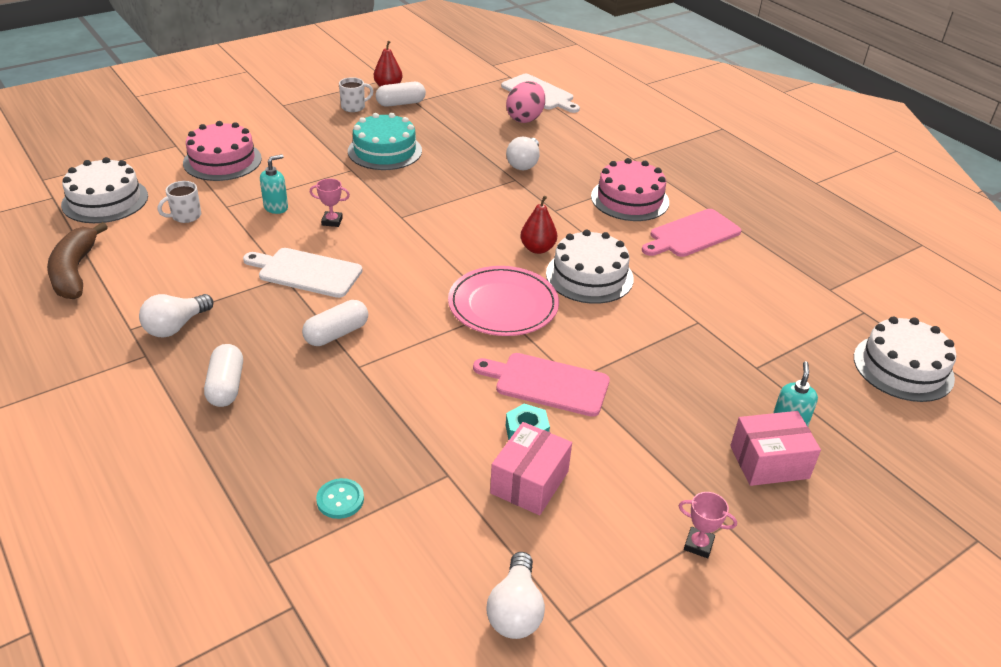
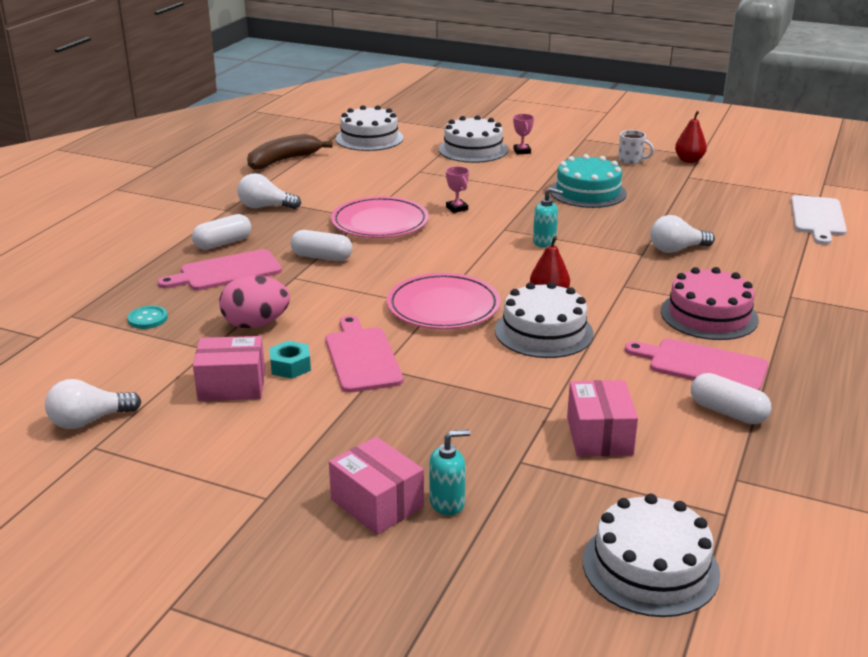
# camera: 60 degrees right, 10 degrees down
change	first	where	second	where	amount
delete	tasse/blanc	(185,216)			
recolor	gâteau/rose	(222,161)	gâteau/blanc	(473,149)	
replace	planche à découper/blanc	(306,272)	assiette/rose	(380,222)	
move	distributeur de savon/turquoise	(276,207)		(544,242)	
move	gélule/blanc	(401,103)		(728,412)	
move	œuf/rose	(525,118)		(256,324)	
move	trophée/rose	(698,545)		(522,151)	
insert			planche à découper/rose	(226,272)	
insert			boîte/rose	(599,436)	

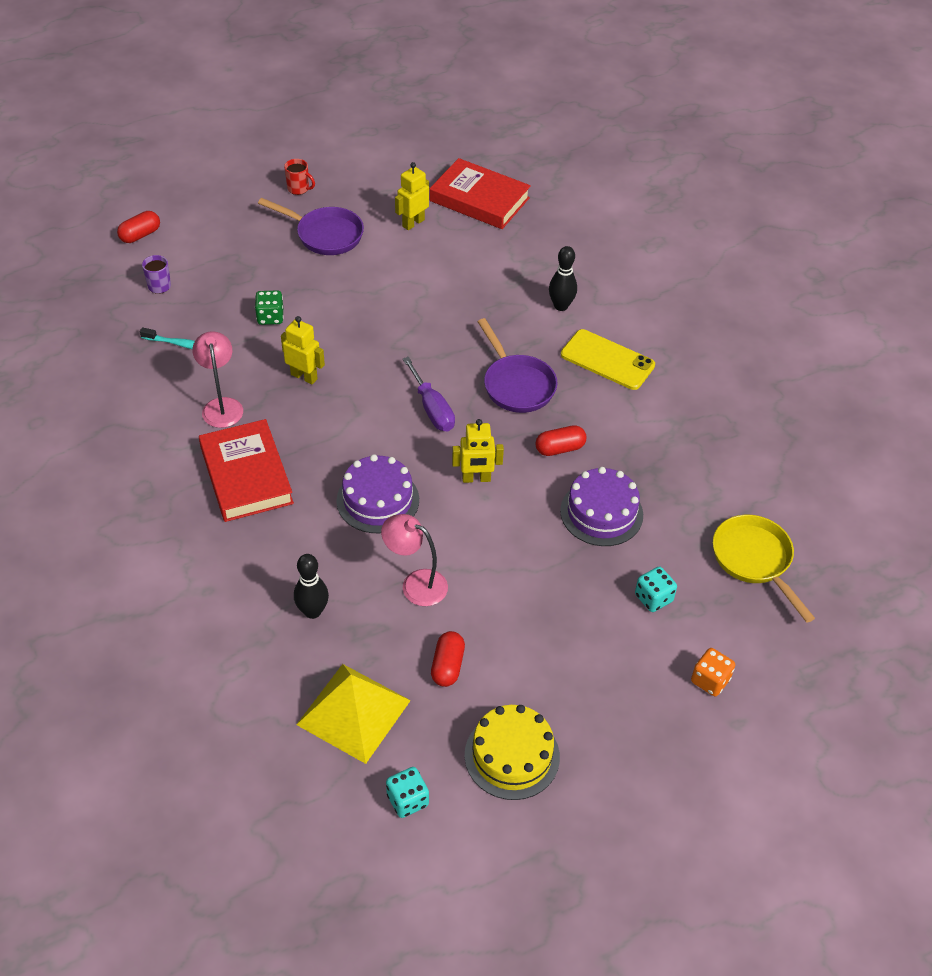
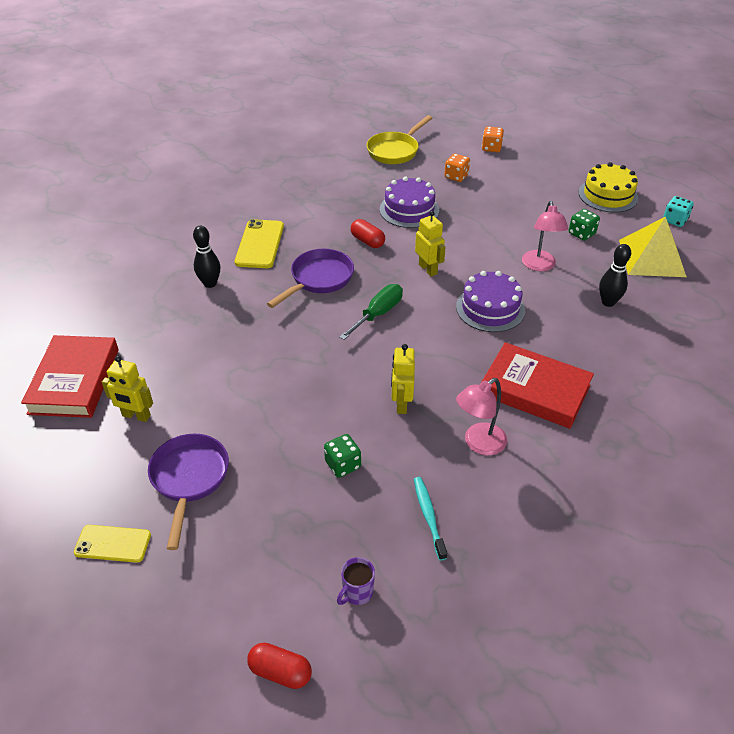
# camera: 115 degrees left, 5 degrees down
change	first	where	second	where	amount
rotate	livre/rouge	(246,475)		(535,390)	75 degrees clockwise
replace	tasse/rouge	(299,189)	téléphone/jaune	(113,543)	
recolor	tournevis/violet	(432,409)	tournevis/vert	(378,314)	
replace	gélule/rouge	(447,666)	dé/vert	(581,234)	
recolor	dé/turquoise	(653,598)	dé/orange	(456,176)	

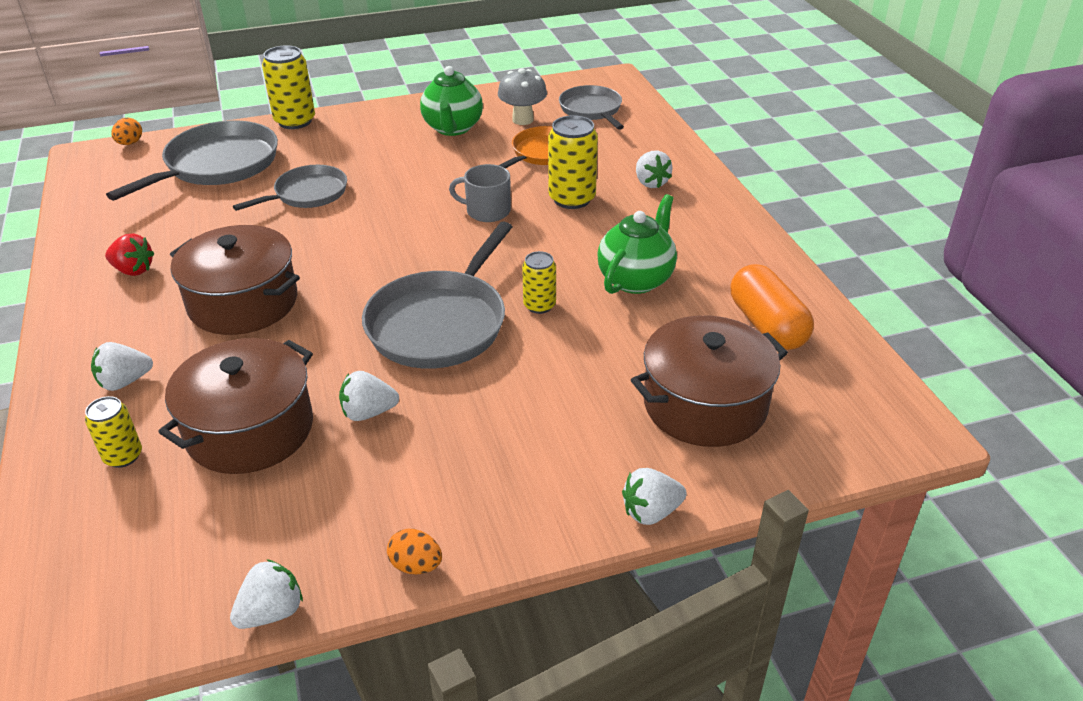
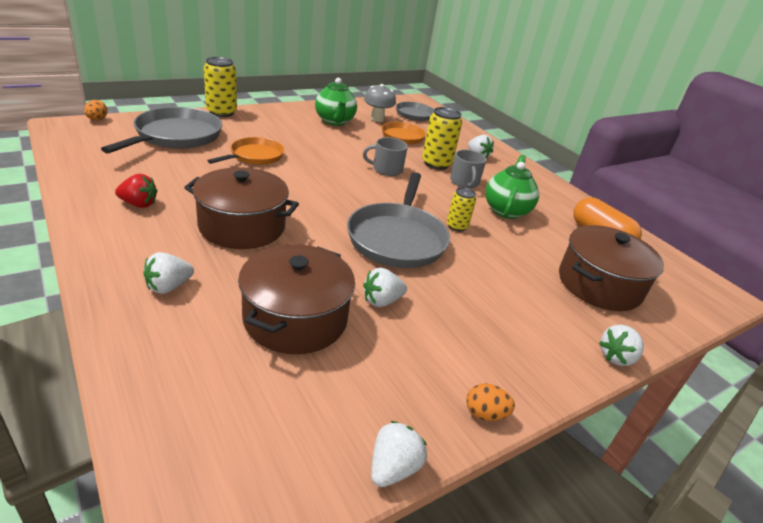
# camera: 20 degrees left, 5 degrees down
change	first	where	second	where	amount
delete	canette/jaune	(123,456)			
recolor	poêle/gris	(308,194)	poêle/orange	(255,156)	
insert			tasse/gris	(464,182)	

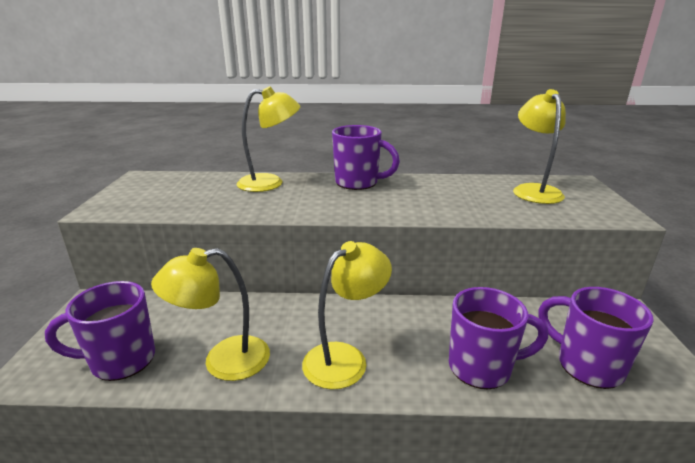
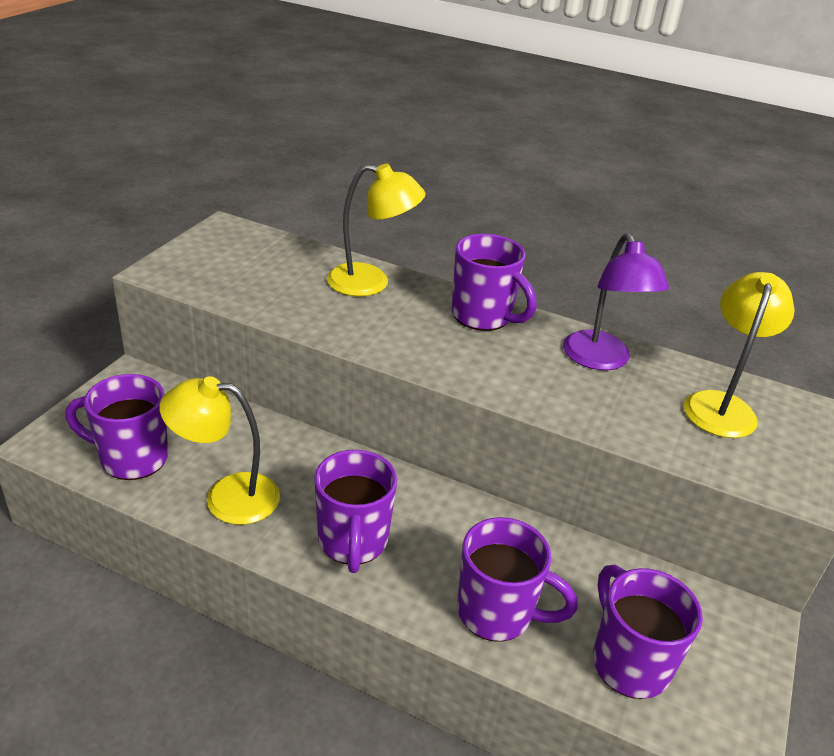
# camera: 20 degrees right, 10 degrees up
change	first	where	second	where	amount
replace	lampe/jaune	(345,358)	tasse/violet	(353,542)	
insert			lampe/violet	(601,360)	

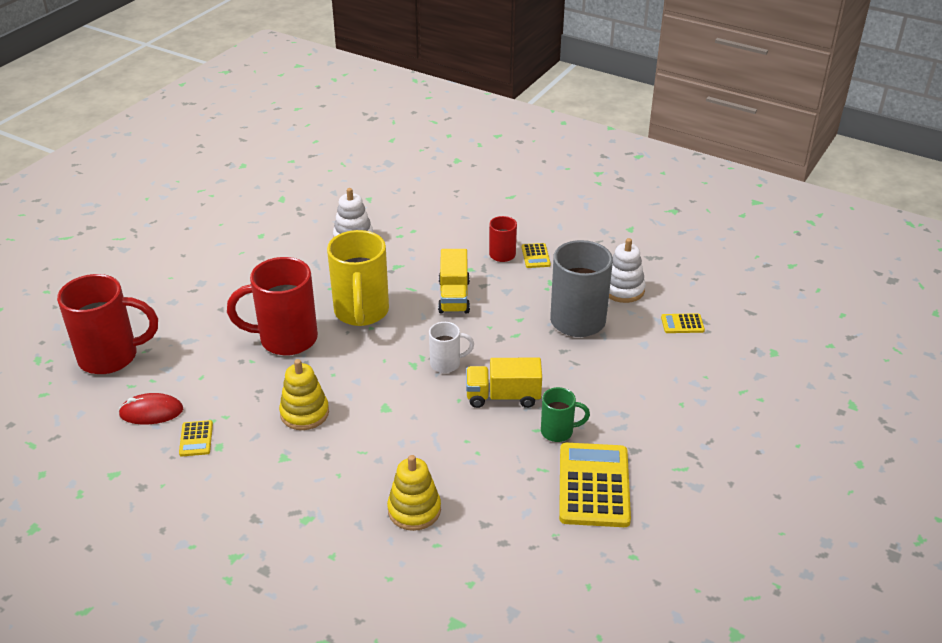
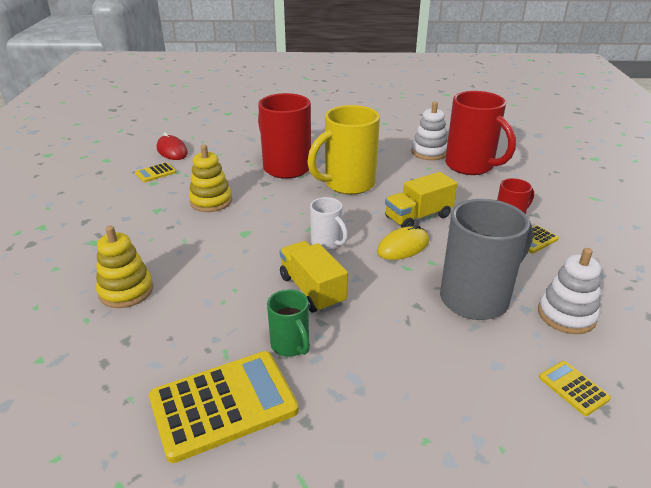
# camera: 60 degrees right, 5 degrees down
change	first	where	second	where	amount
move	tasse/rouge	(111,357)		(471,166)	
insert			souris/jaune	(403,247)	

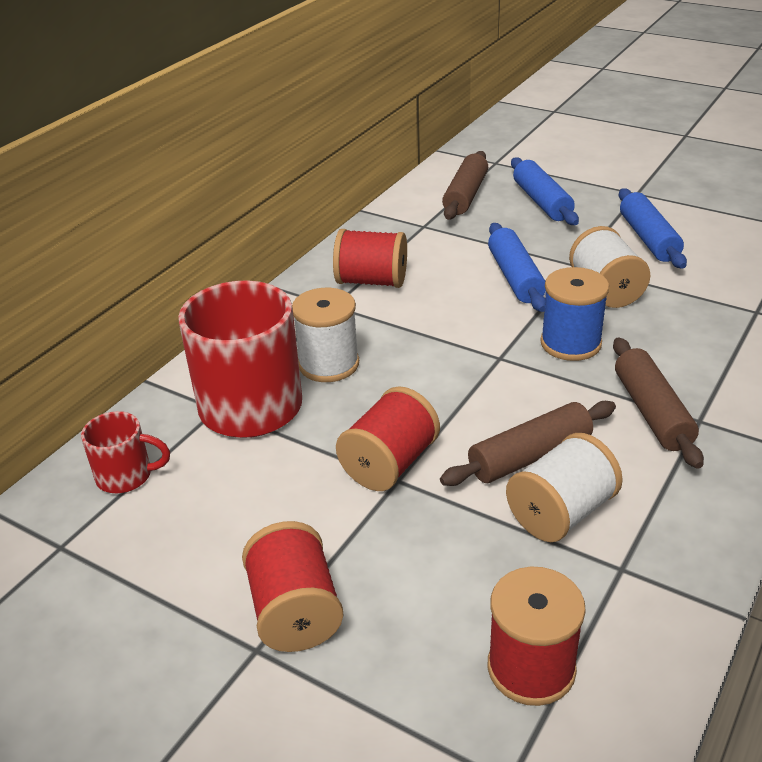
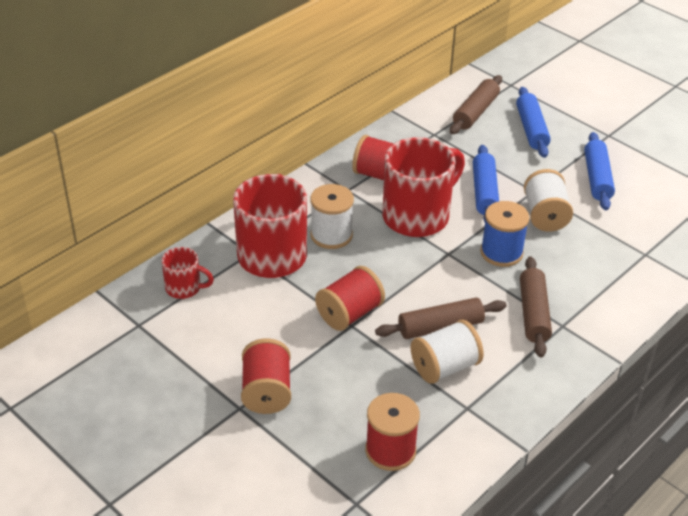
# camera: 10 degrees right, 5 degrees up
change	first	where	second	where	amount
insert			tasse/rouge	(418,216)	

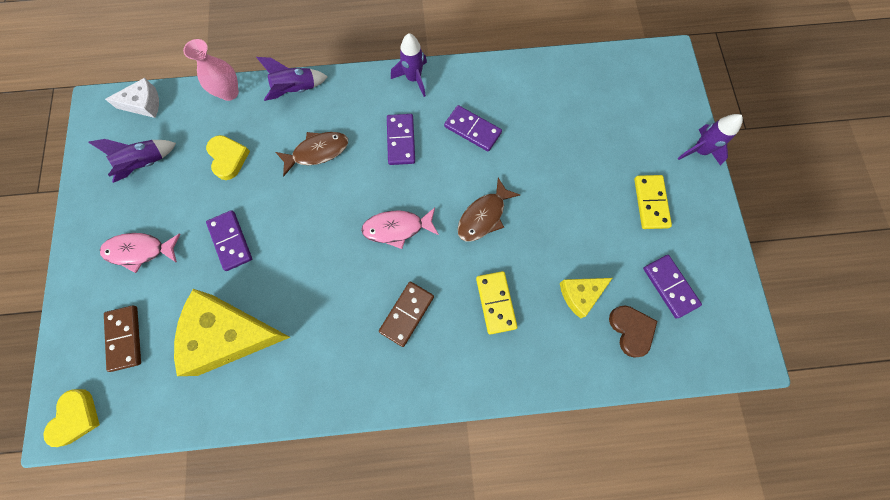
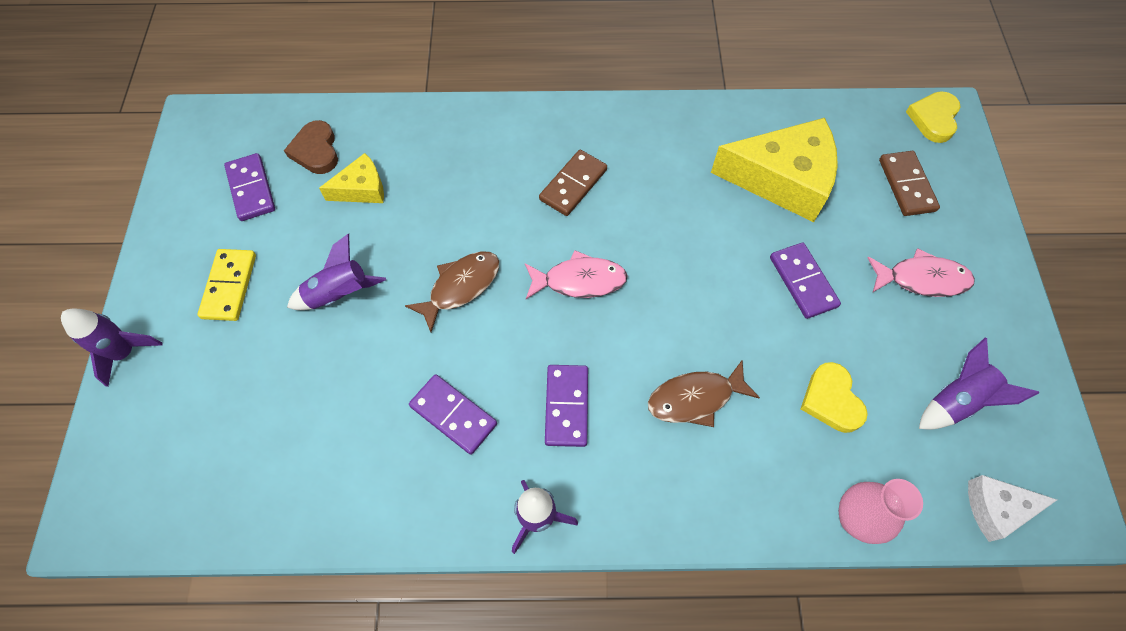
# camera: 175 degrees left, 10 degrees down
change	first	where	second	where	amount
move	fusée/violet	(296,90)		(339,294)	
delete	domino/jaune	(496,303)			

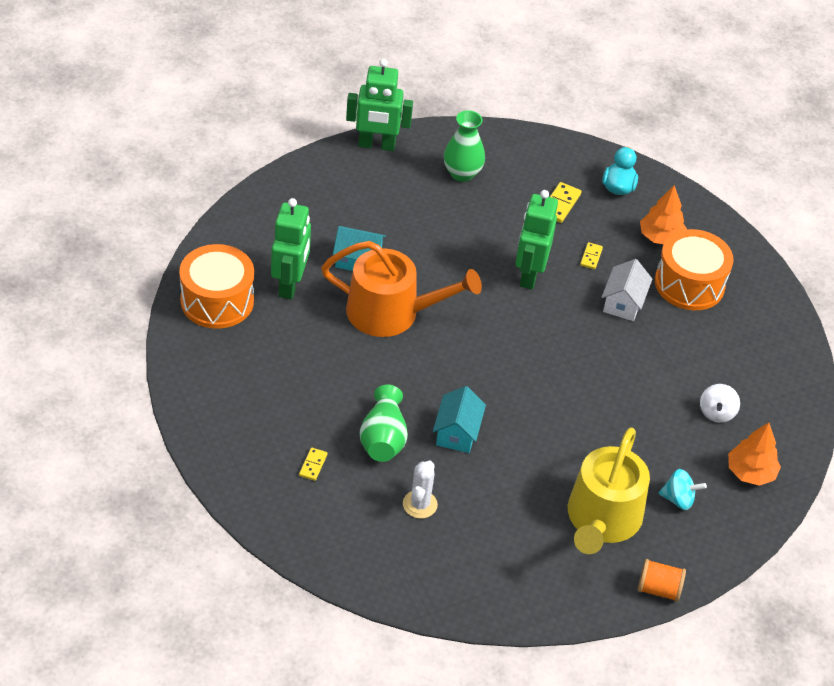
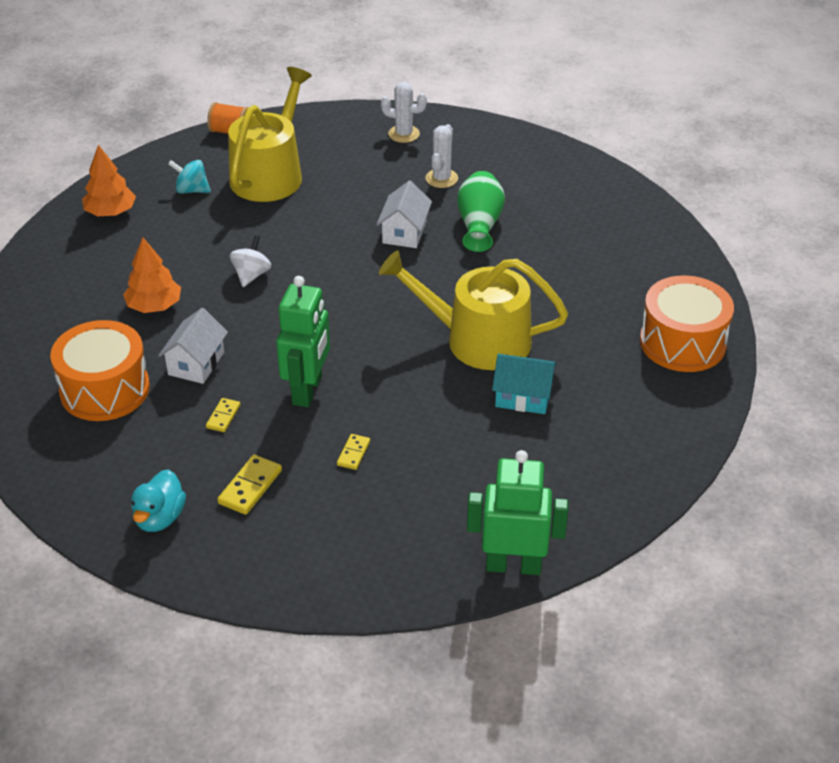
# camera: 175 degrees left, 5 degrees down
change	first	where	second	where	amount
delete	robot/vert	(290,285)			
move	domino/jaune	(313,465)		(353,453)	
recolor	arrosoir/orange	(391,312)	arrosoir/jaune	(477,340)	
recolor	maison/turquoise	(457,433)	maison/blanc	(404,232)	
delete	vase/vert	(462,173)			
move	arbre/orange	(660,237)		(154,306)	
move	toupie/blanc	(716,413)		(251,275)	
insert			cactus/blanc	(404,134)	

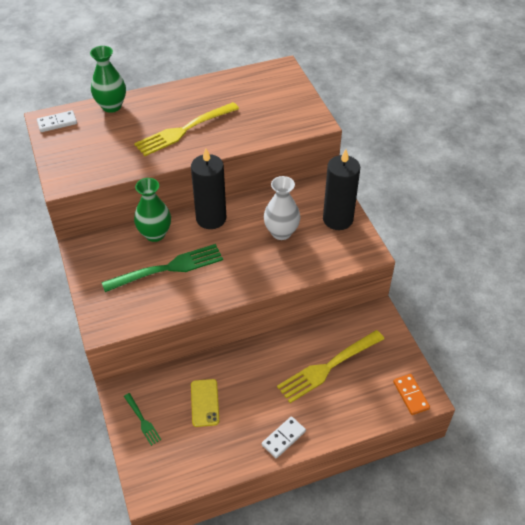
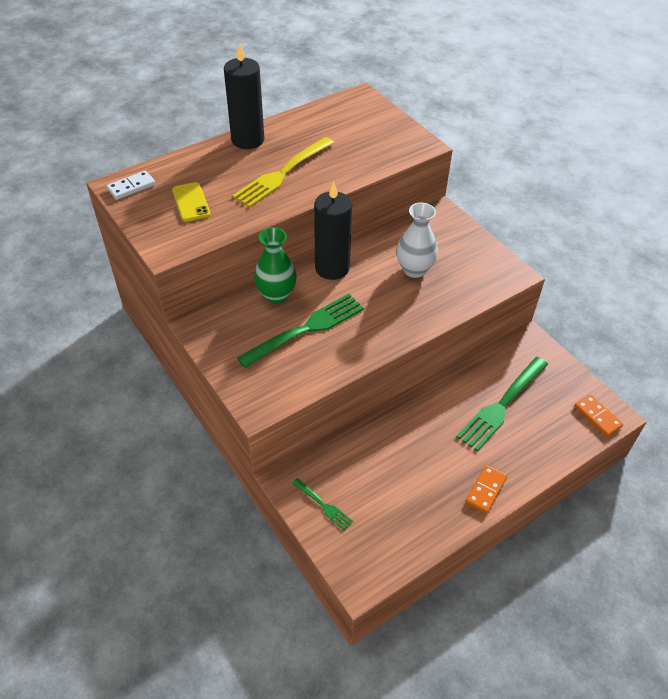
# camera: 15 degrees left, 0 degrees up
change	first	where	second	where	amount
delete	vase/vert	(111,106)			
move	téléphone/jaune	(204,403)		(191,202)	
recolor	domino/blanc	(283,438)	domino/orange	(485,490)	
recolor	fourchette/jaune	(329,366)	fourchette/vert	(502,404)	
move	bougie/noir	(337,219)		(248,140)	

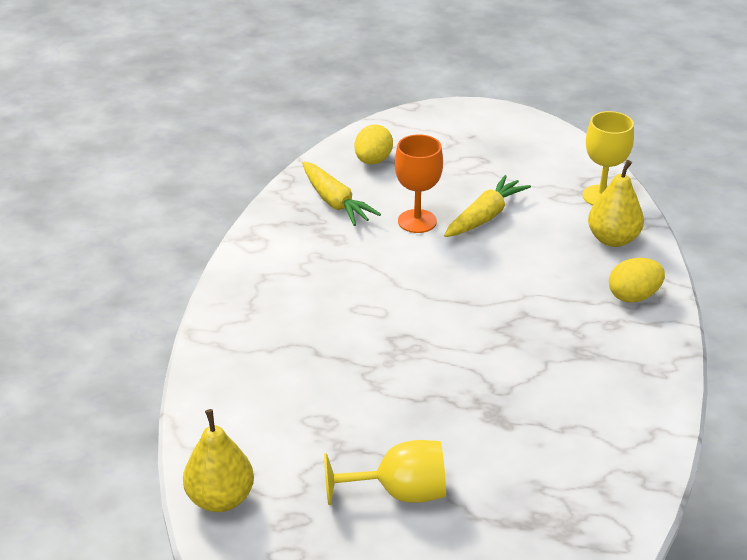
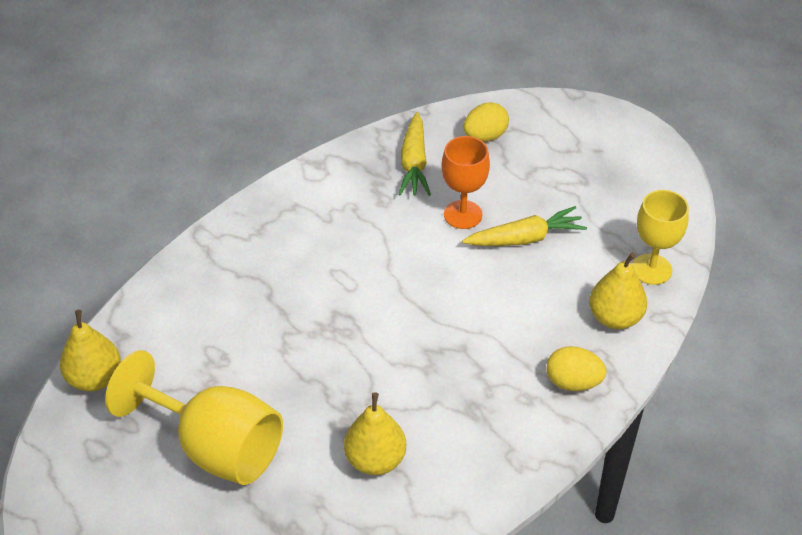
# camera: 35 degrees right, 10 degrees up
change	first	where	second	where	amount
resize	verre à pied/jaune	(400,492)		(215,447)	x1.58
insert			poire/jaune	(375,460)	

